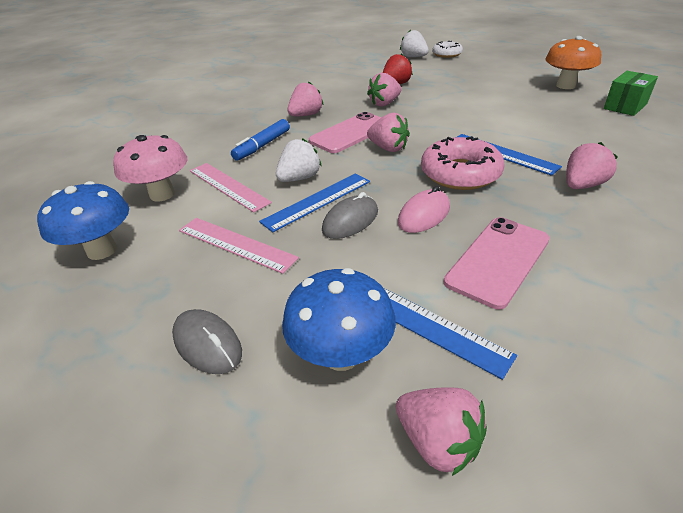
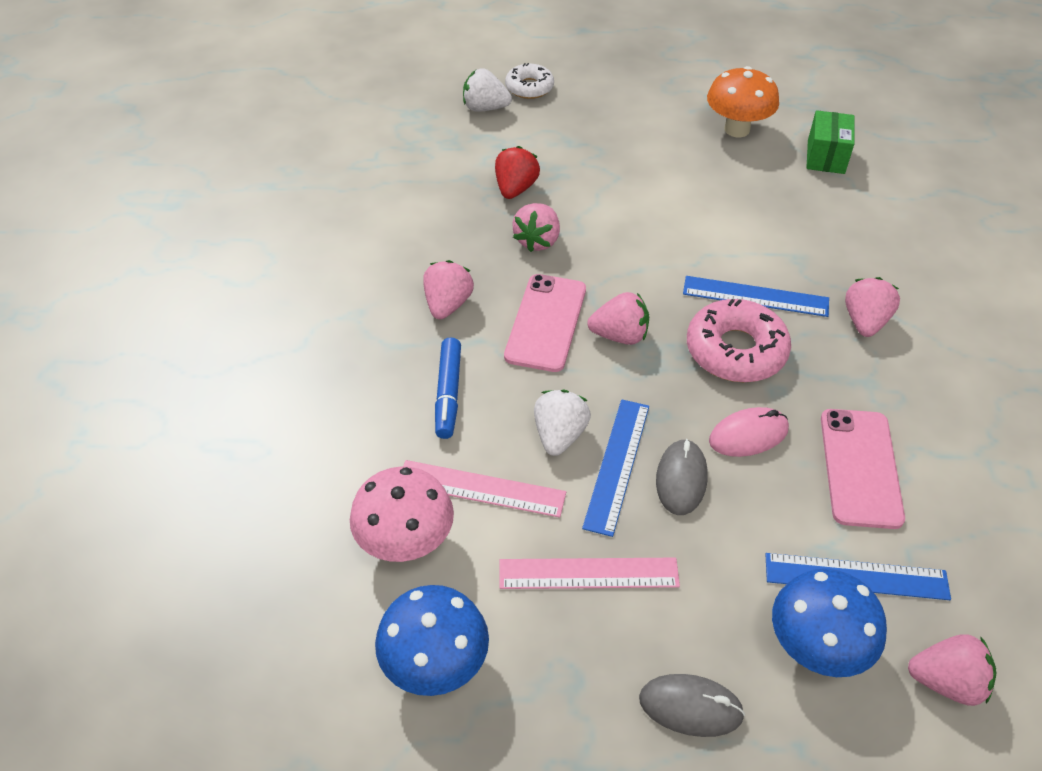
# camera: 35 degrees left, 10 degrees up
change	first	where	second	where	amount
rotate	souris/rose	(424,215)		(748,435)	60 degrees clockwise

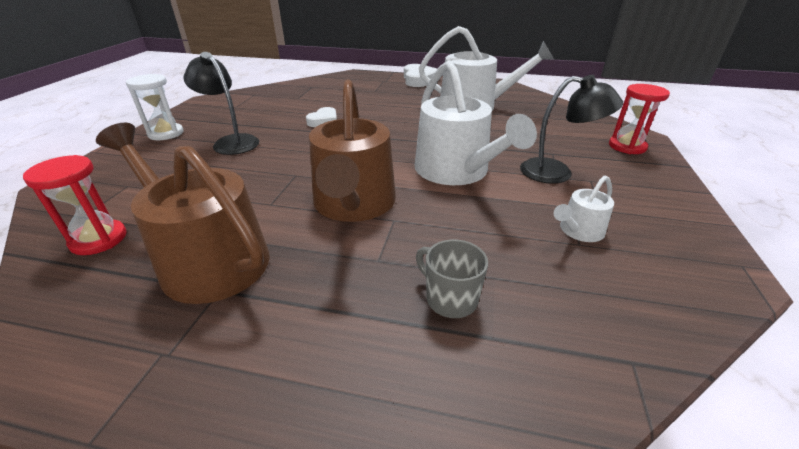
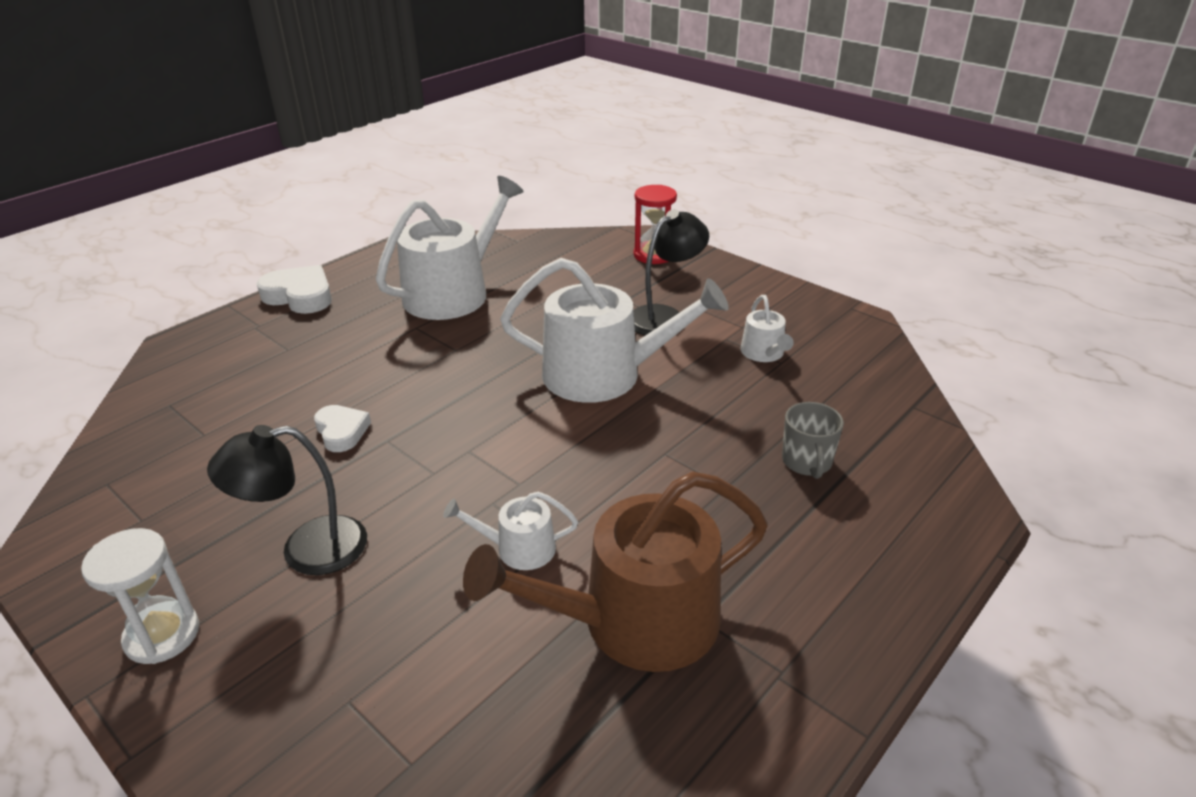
# camera: 60 degrees left, 0 degrees up
change	first	where	second	where	amount
delete	sablier/rouge	(99,239)			
delete	arrosoir/marron	(354,204)			
rotate	tasse/gris	(450,299)		(807,462)	75 degrees counterclockwise
insert			arrosoir/blanc	(518,548)	

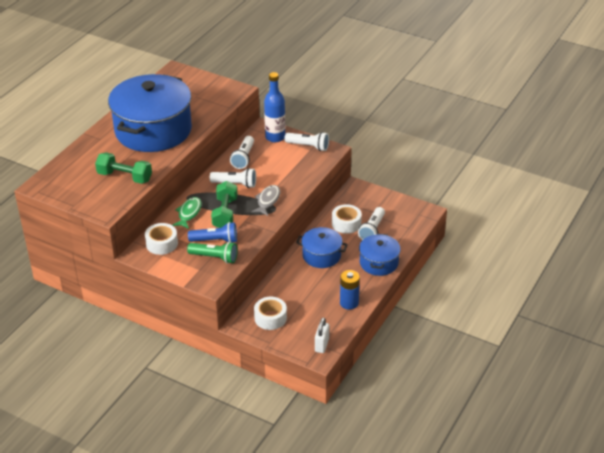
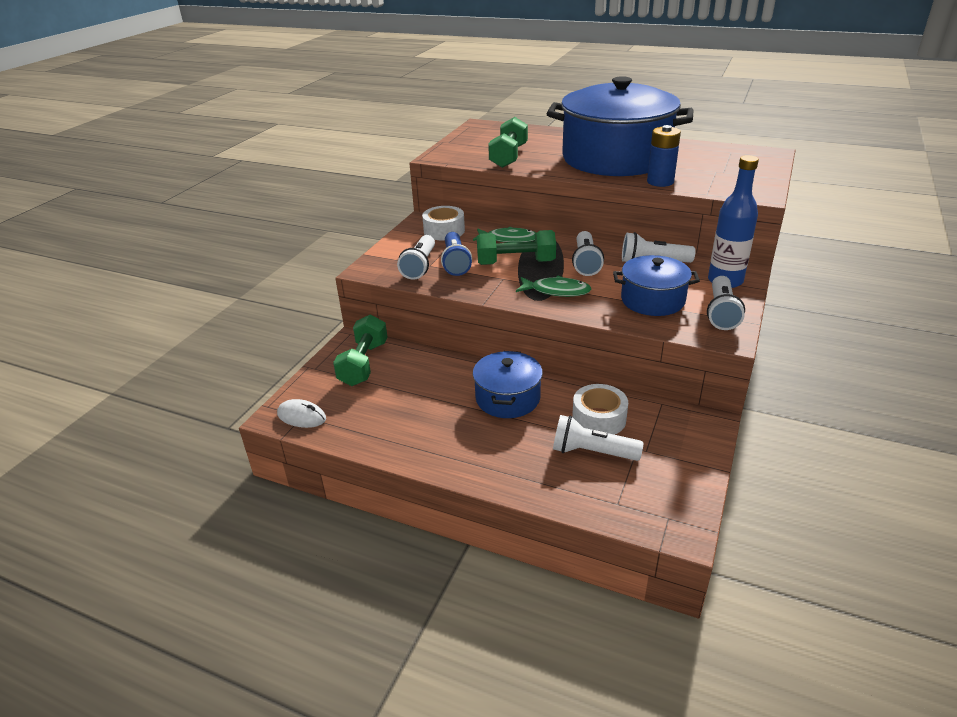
# camera: 85 degrees right, 5 degrees down
change	first	where	second	where	amount
recolor	lampe de poche/vert	(214,257)	lampe de poche/blanc	(420,266)	
recolor	poisson/gris	(268,200)	poisson/vert	(557,291)	
replace	ruban adhésif/blanc	(270,318)	haltère/vert	(364,363)	
replace	cadenas/blanc	(321,345)	souris/blanc	(301,416)	
move	pile/bleu	(349,303)		(660,182)	
move	marmite/bleu	(379,263)		(652,300)	

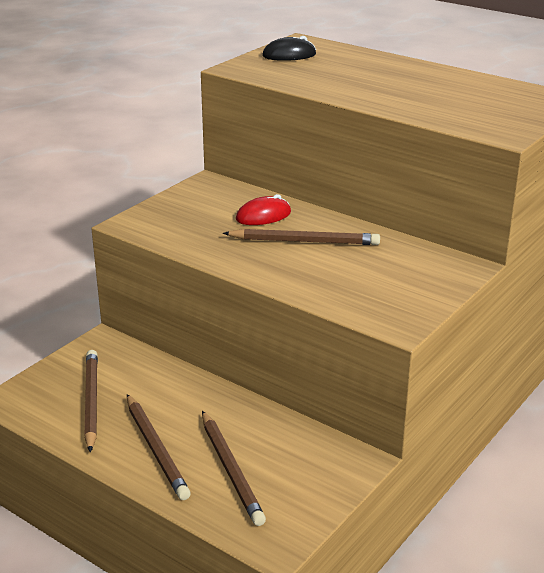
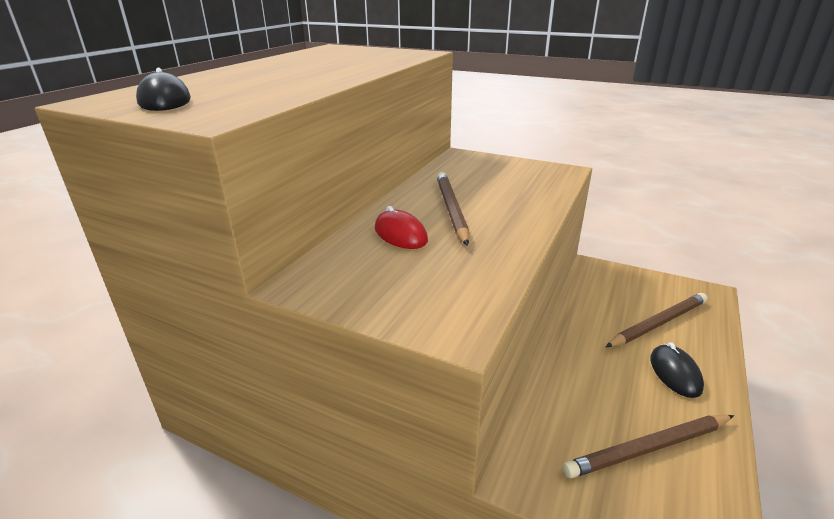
# camera: 100 degrees left, 0 degrees up
change	first	where	second	where	amount
replace	crayon/marron	(156,449)	souris/noir	(675,373)	

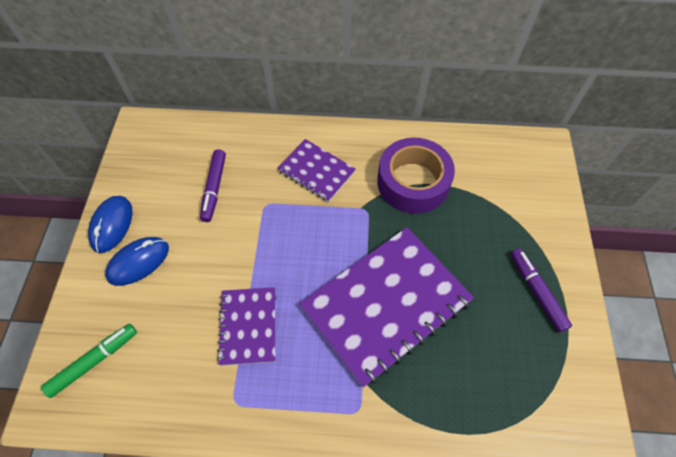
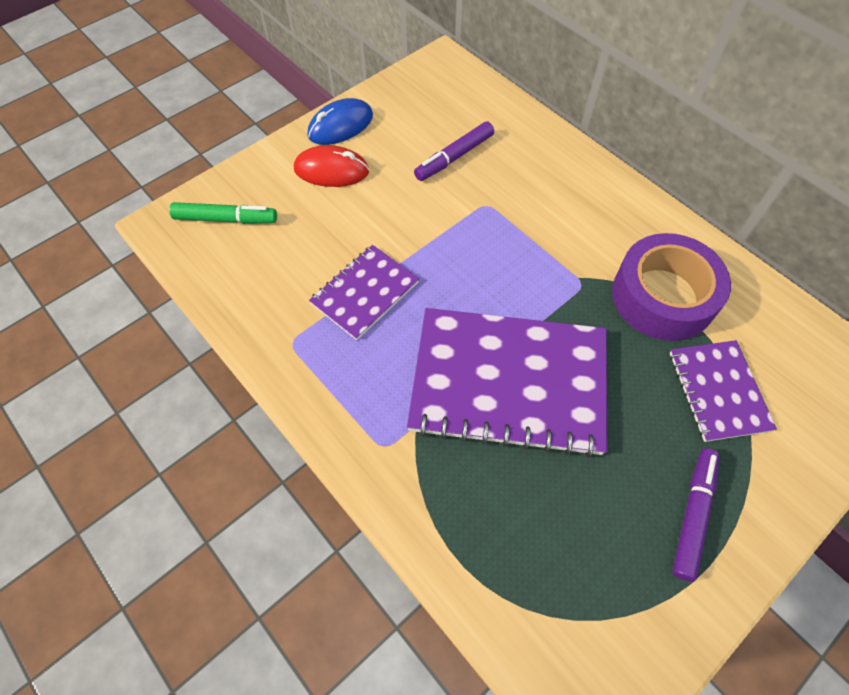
# camera: 45 degrees right, 0 degrees up
change	first	where	second	where	amount
recolor	souris/bleu	(138,262)	souris/rouge	(331,170)	
move	carnet/violet	(316,171)		(718,391)	

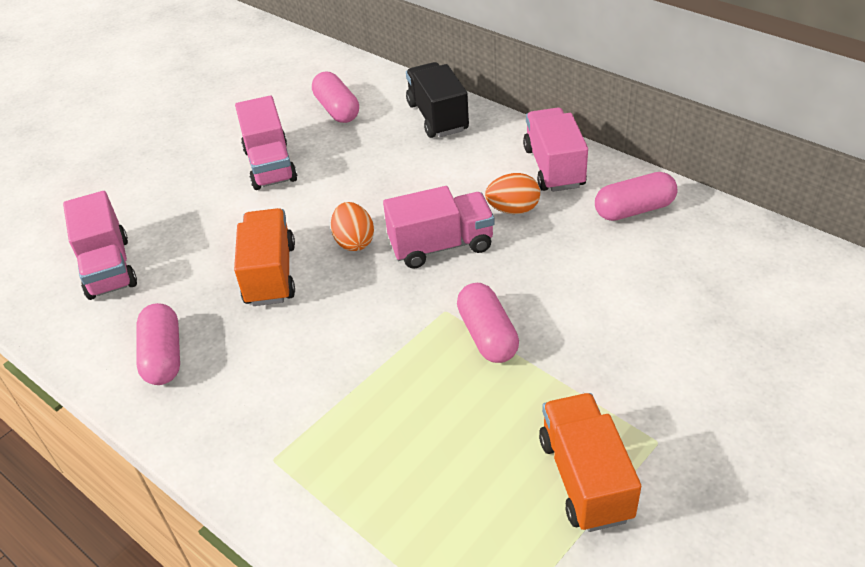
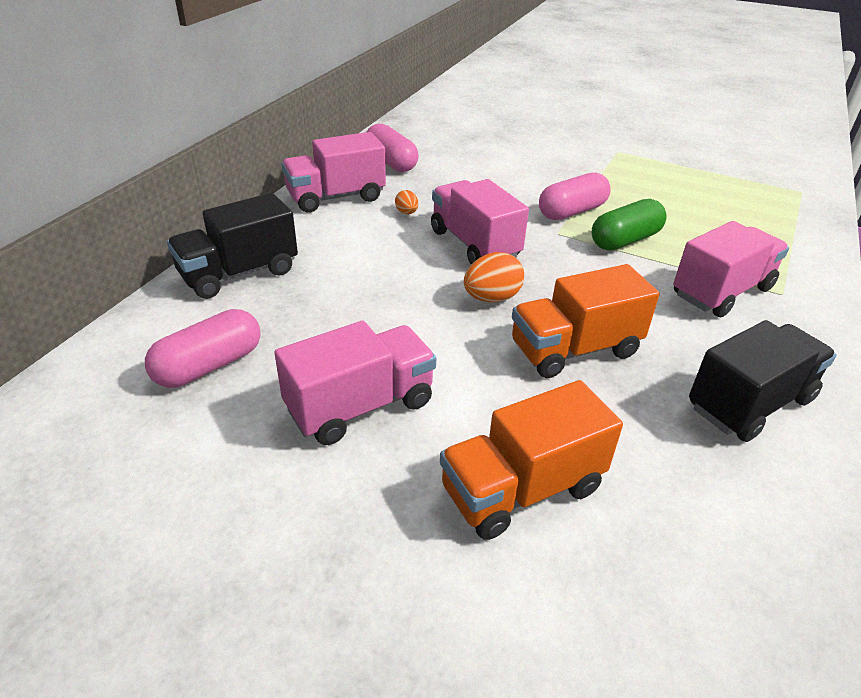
# camera: 110 degrees left, 5 degrees down
change	first	where	second	where	amount
move	camion/rose	(108,268)		(721,292)	
replace	gélule/rose	(163,356)	camion/noir	(749,403)	
resize	œuf/orange	(513,209)		(406,212)	x0.56
move	camion/orange	(585,478)		(521,489)	
insert			gélule/vert	(625,240)	

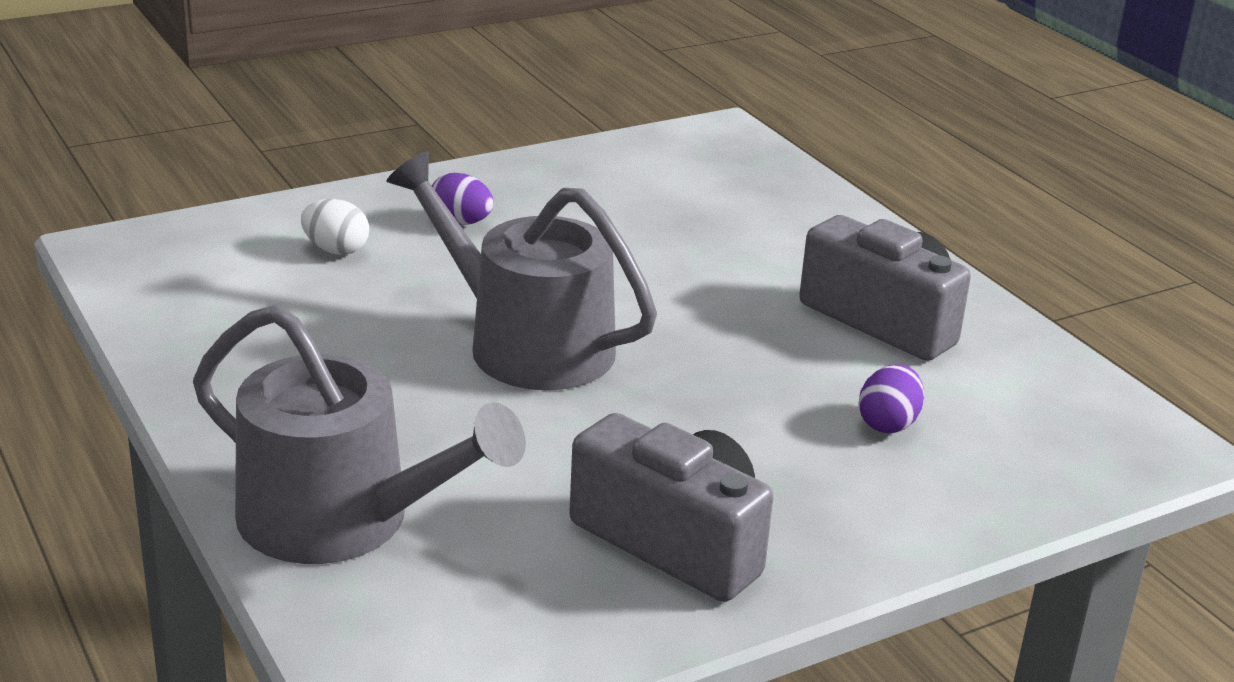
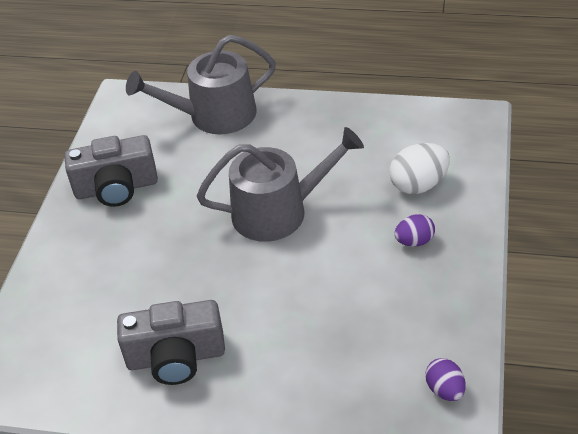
# camera: 135 degrees right, 15 degrees up
change	first	where	second	where	amount
resize	œuf/blanc	(336,250)		(418,185)	x1.59
move	œuf/violet	(888,424)		(445,390)	

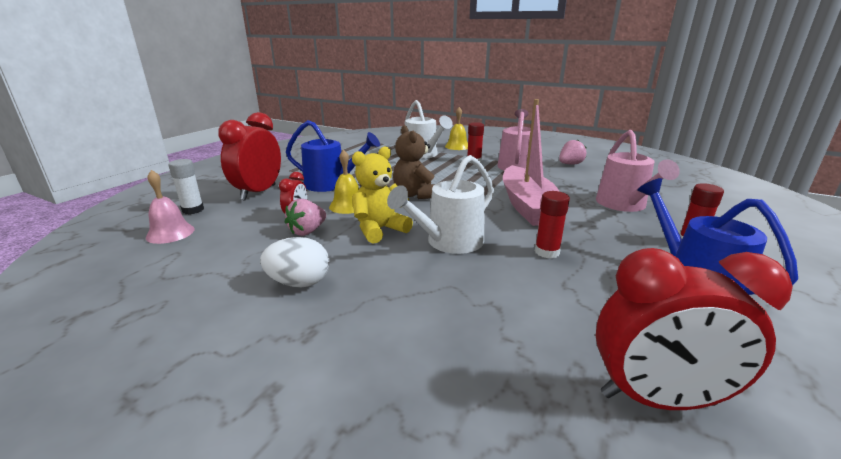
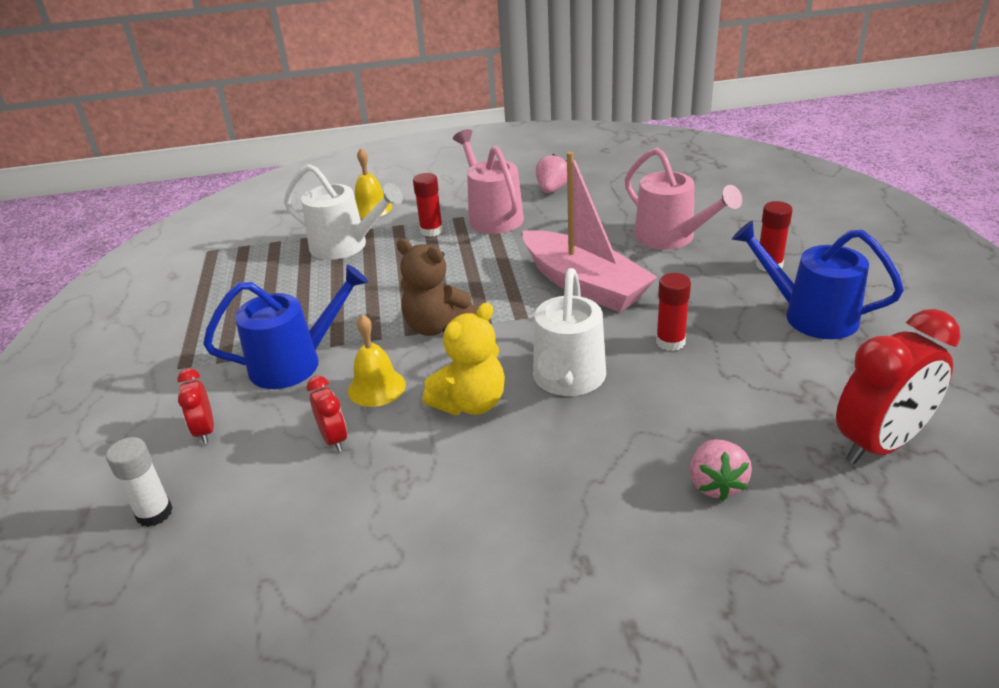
# camera: 35 degrees left, 10 degrees up
change	first	where	second	where	amount
delete	cloche/rose	(170,233)			
resize	réveil/rouge	(258,192)		(205,431)	x0.50
delete	œuf/blanc	(299,283)			
move	fraise/rose	(307,231)		(716,484)	
rotate	ours en peluche/jaune	(379,230)		(470,403)	150 degrees counterclockwise

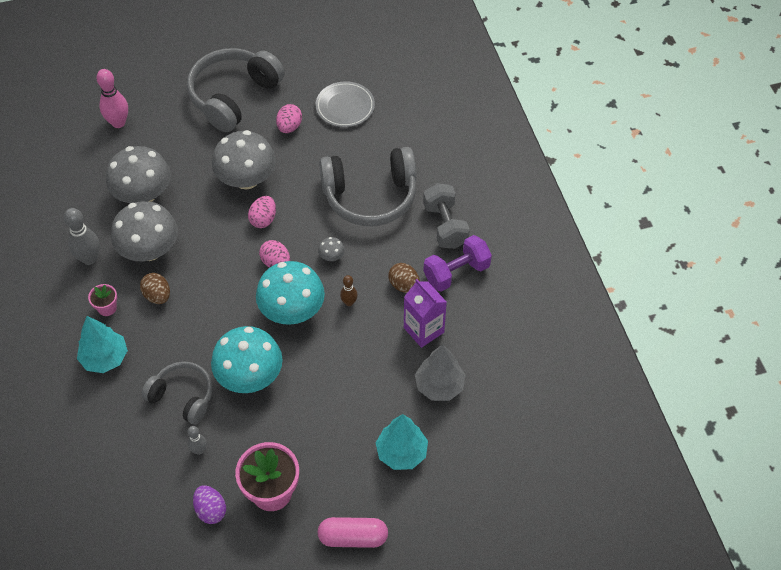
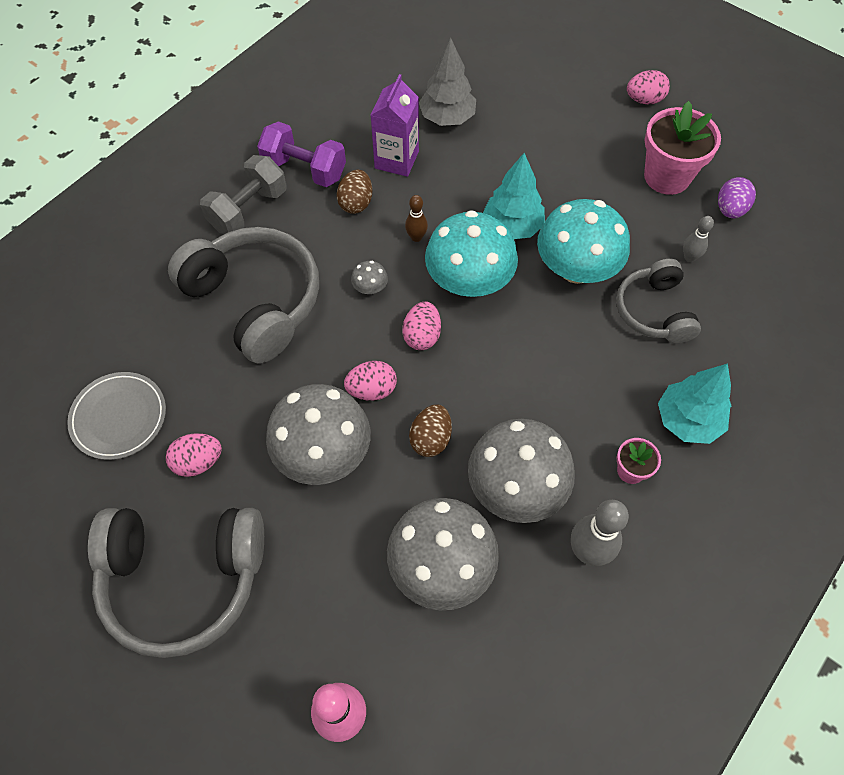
# camera: 125 degrees left, 5 degrees up
change	first	where	second	where	amount
move	œuf/marron	(157,296)		(431,439)	
replace	gélule/rose	(353,537)	œuf/rose	(644,100)	
move	arbre/turquoise	(401,452)		(512,226)	

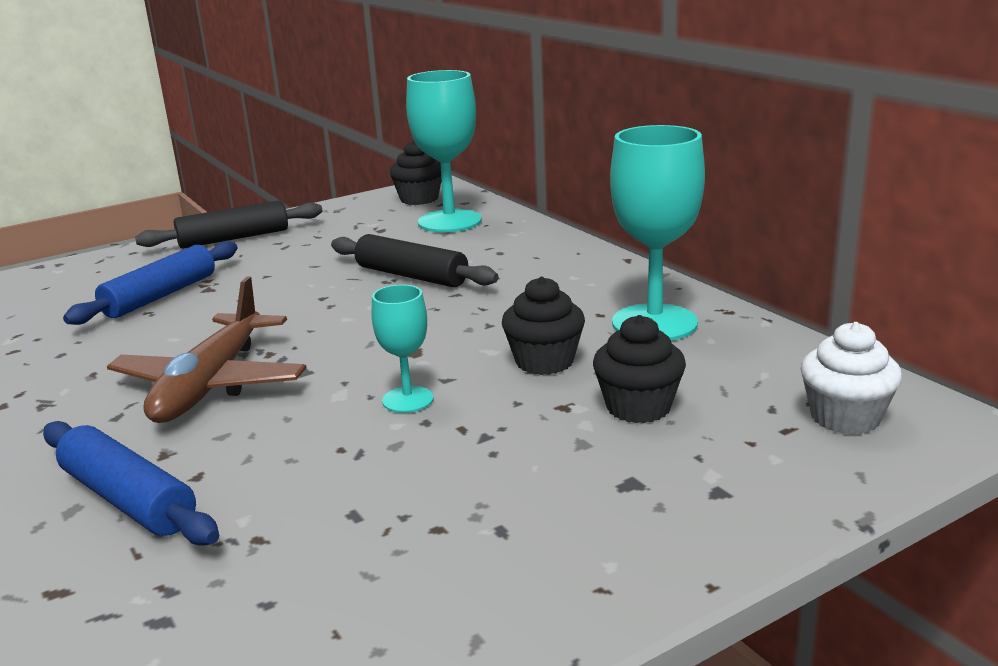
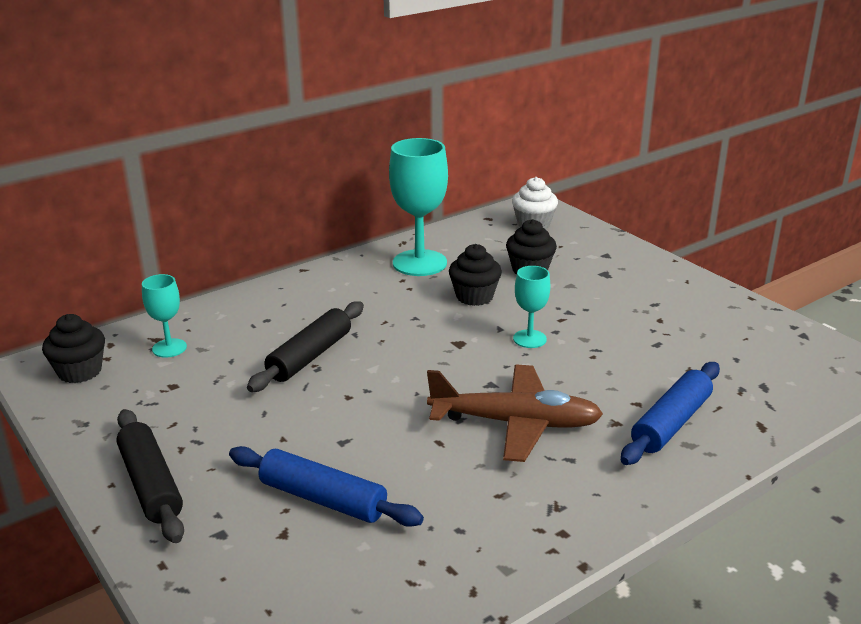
# camera: 95 degrees left, 5 degrees up
change	first	where	second	where	amount
resize	verre à pied/turquoise	(449,221)		(169,348)	x0.53

